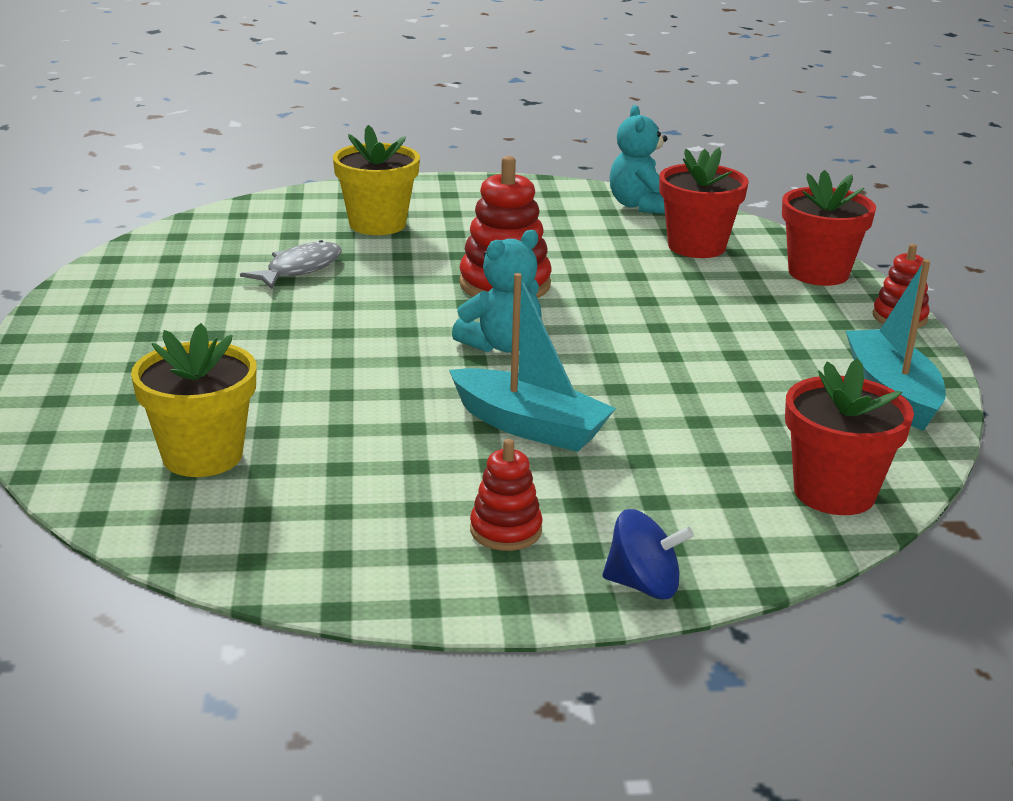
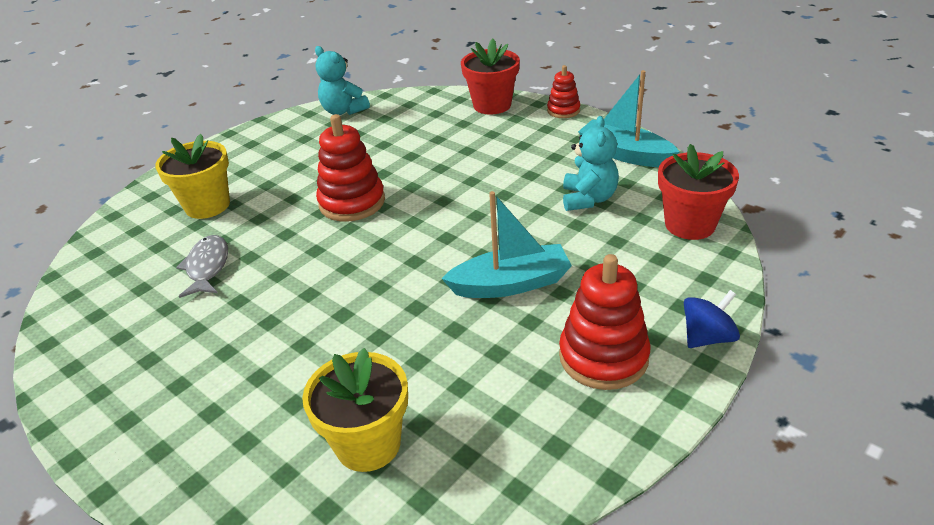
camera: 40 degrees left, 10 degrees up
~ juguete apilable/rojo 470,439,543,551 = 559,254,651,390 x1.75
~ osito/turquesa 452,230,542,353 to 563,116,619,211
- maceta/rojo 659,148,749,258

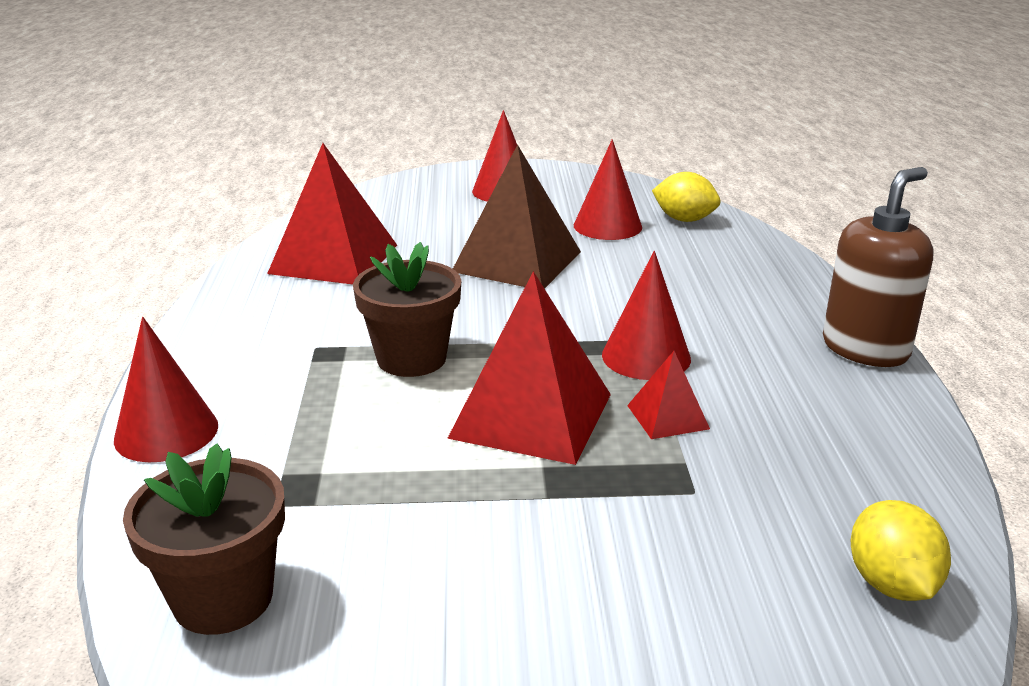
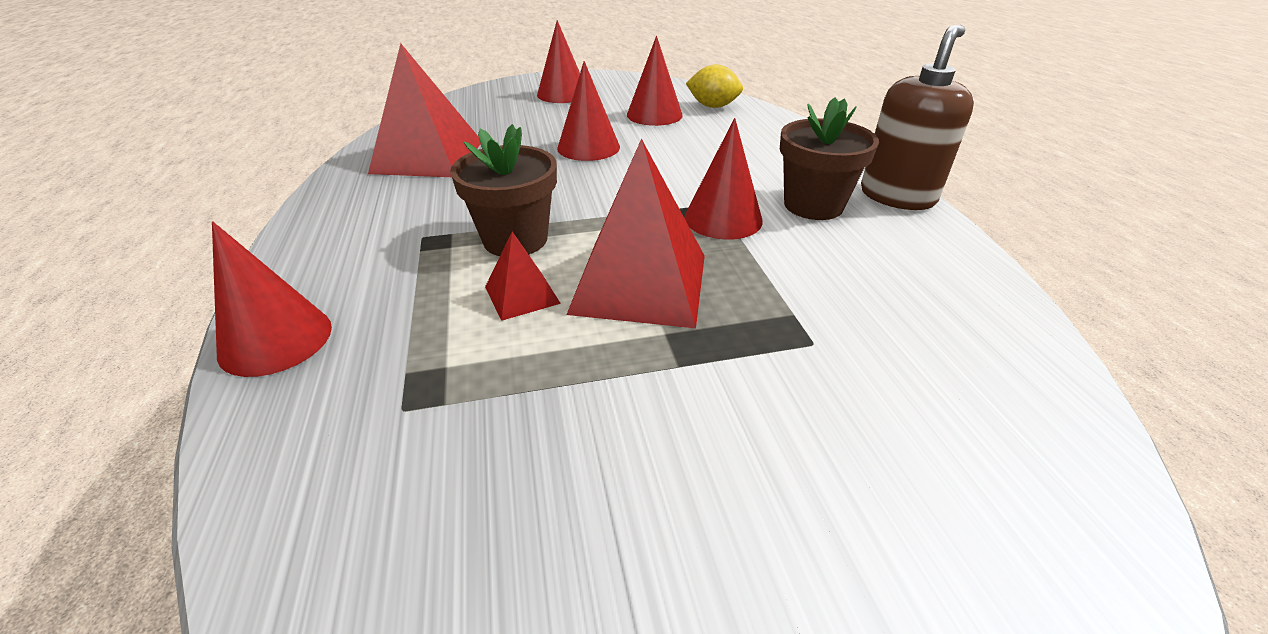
camera: 10 degrees left, 10 degrees up
~ pirámide/rojo 627,351,710,439 to 485,231,561,321
~ pirámide/marrón 453,144,581,289 to cono/rojo 557,61,620,161
~ maceta/marrón 123,443,285,635 to 780,97,879,220
- limón/amarillo 850,500,951,601

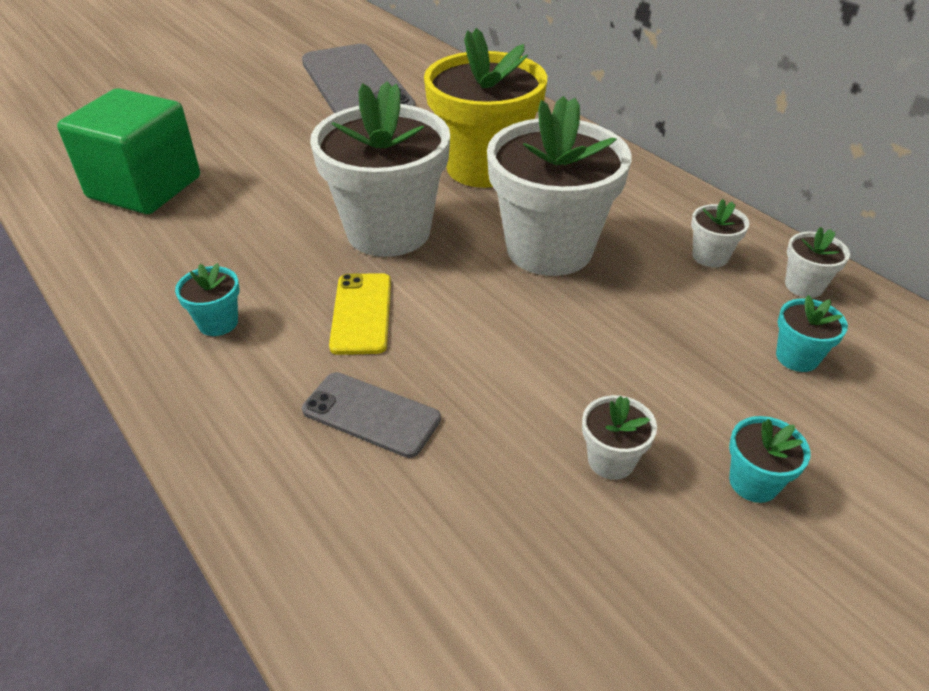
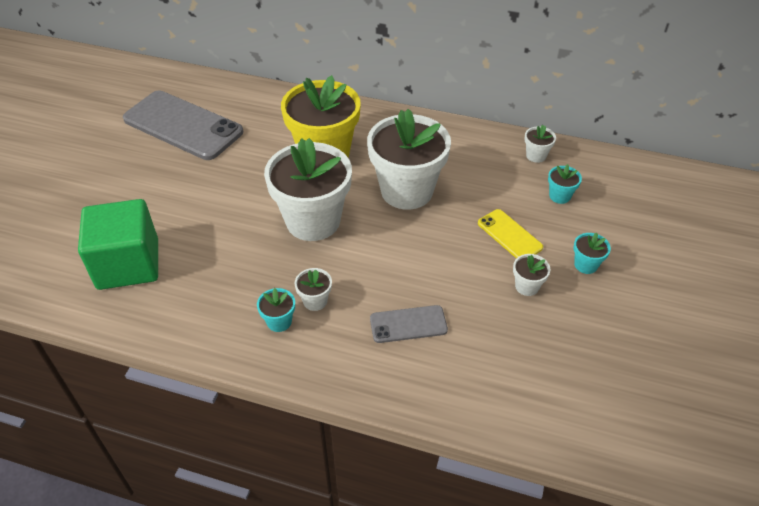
camera: 35 degrees left, 5 degrees up
~ maceta/blanco 691,199,749,267 to 294,268,332,311
~ móvil/amarillo 329,273,391,355 to 478,209,543,258

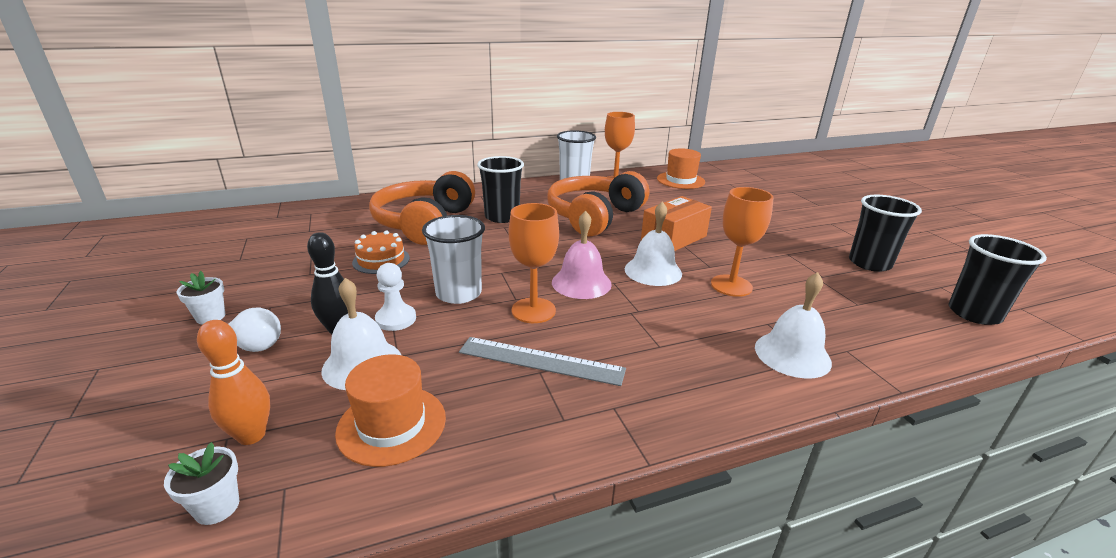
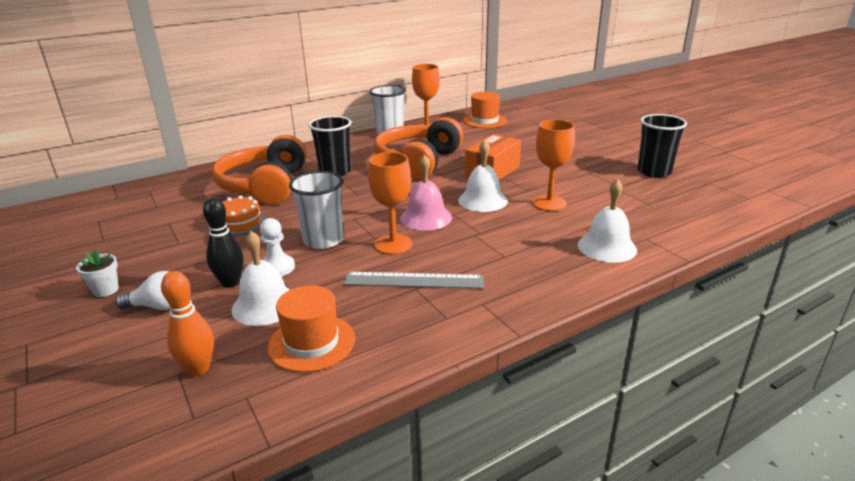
camera: 10 degrees left, 0 degrees up
- maceta/blanco 164,442,239,525
- vaso/negro 948,234,1047,325

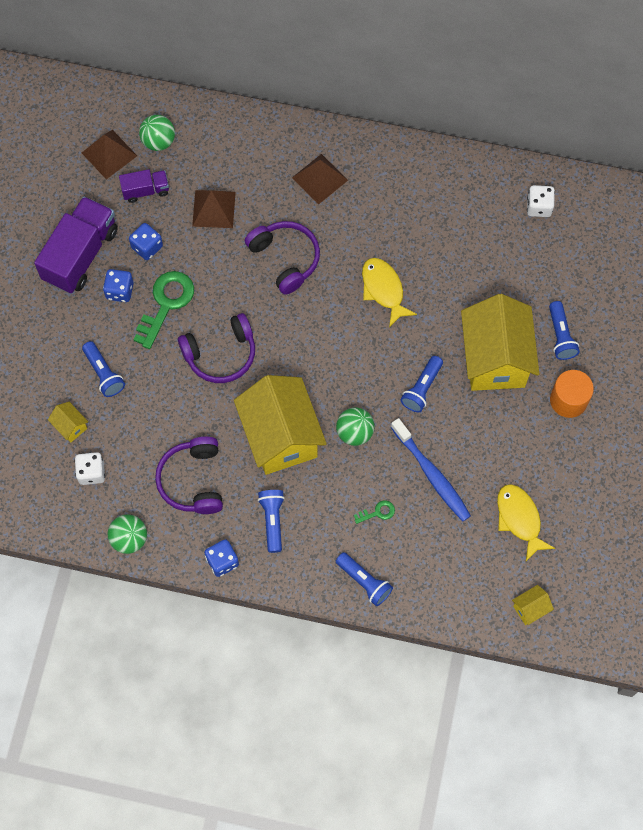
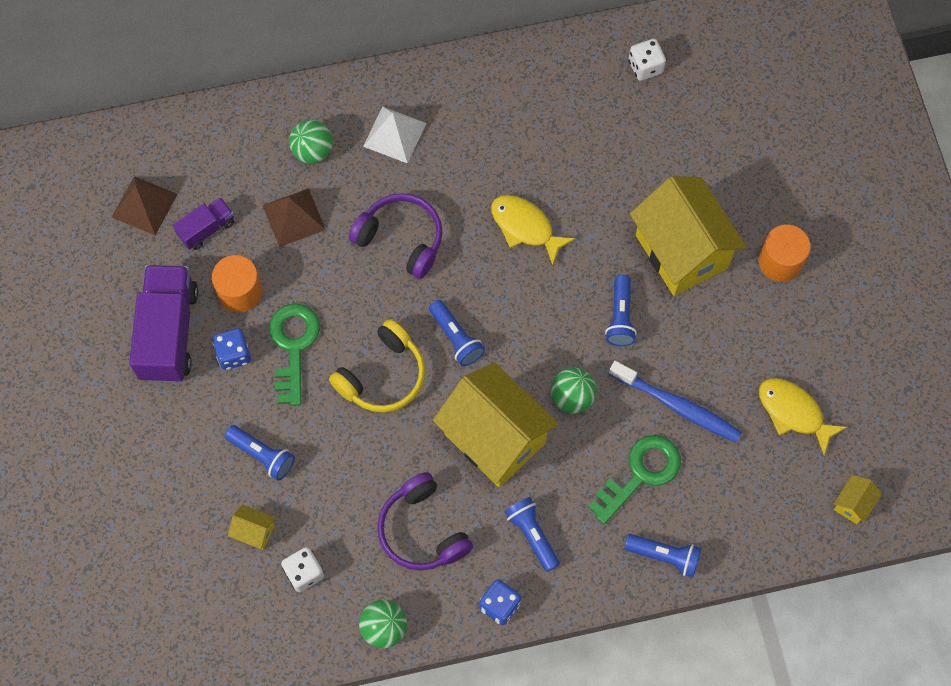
camera: 25 degrees left, 0 degrees up
~ dado/azul 129,223,163,260 to cilindro/naranja 212,255,262,312
~ pelota/verde 139,115,175,151 to 289,120,333,164
~ auriculares/morado 178,313,255,383 to auriculares/amarillo 329,319,425,413
~ pirámide/marrón 292,154,348,204 to pirámide/blanco 363,107,427,164
~ lámpara de mano/azul 549,301,580,360 to 429,300,485,366
~ llave/verde 354,500,395,524 = 588,435,681,524 x2.19

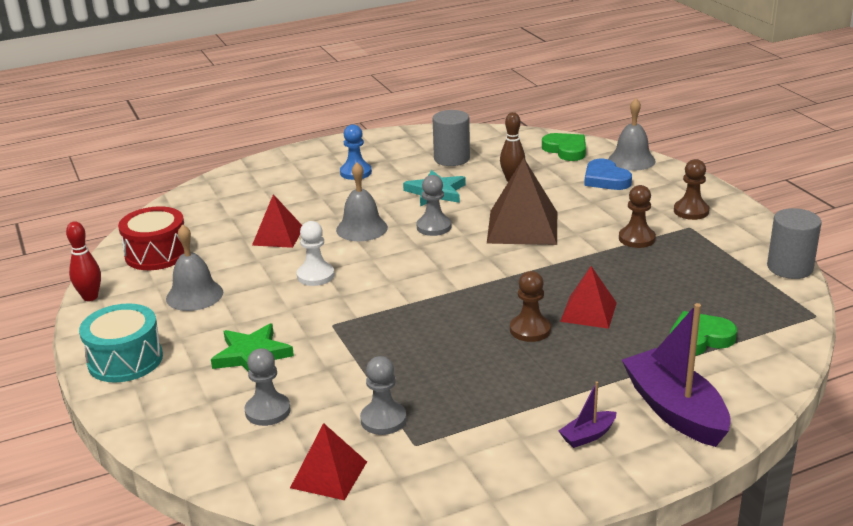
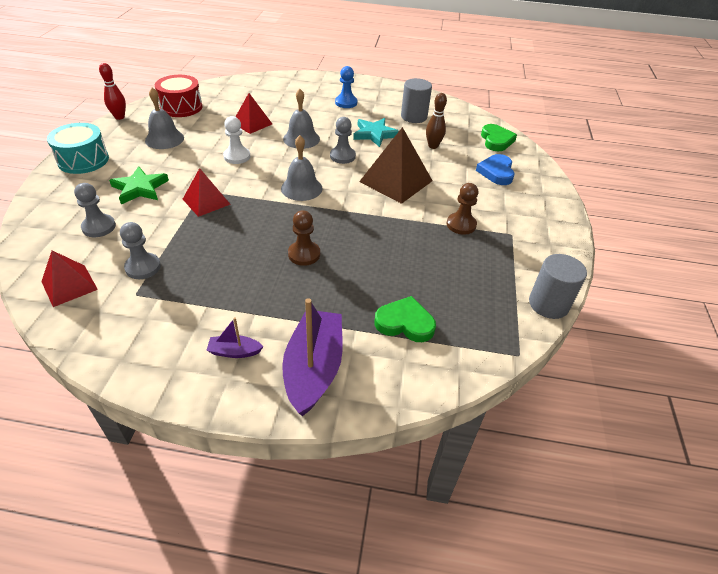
camera: 30 degrees right, 15 degrees up
~ pirámide/rojo 560,266,617,329 to 183,168,231,217
~ campana/gris 608,98,656,171 to 281,135,323,201
- peón/marrón 674,159,709,220

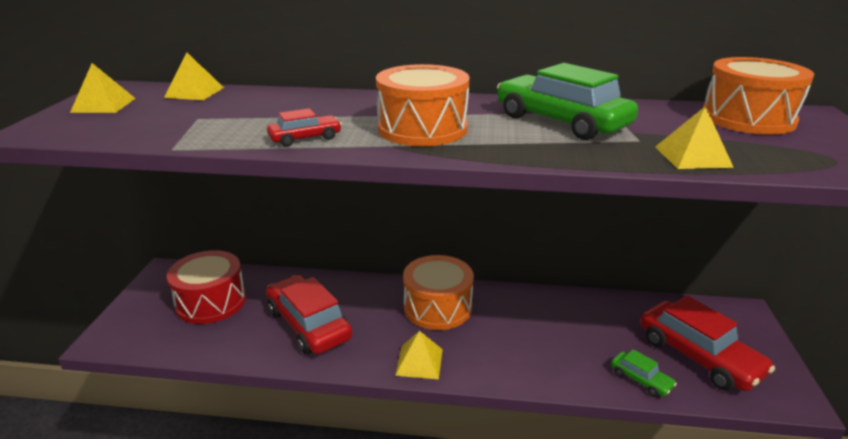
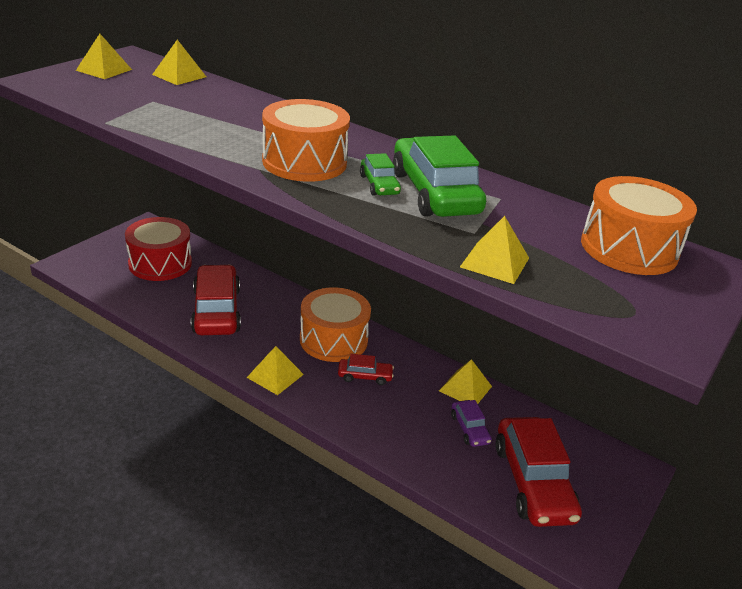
camera: 25 degrees right, 5 degrees up
~ coche/rojo 267,108,342,147 to 338,354,394,385
~ coche/verde 611,349,677,397 to 360,153,401,196
+ pirámide/amarillo 439,359,492,404
+ coche/morado 451,400,492,447

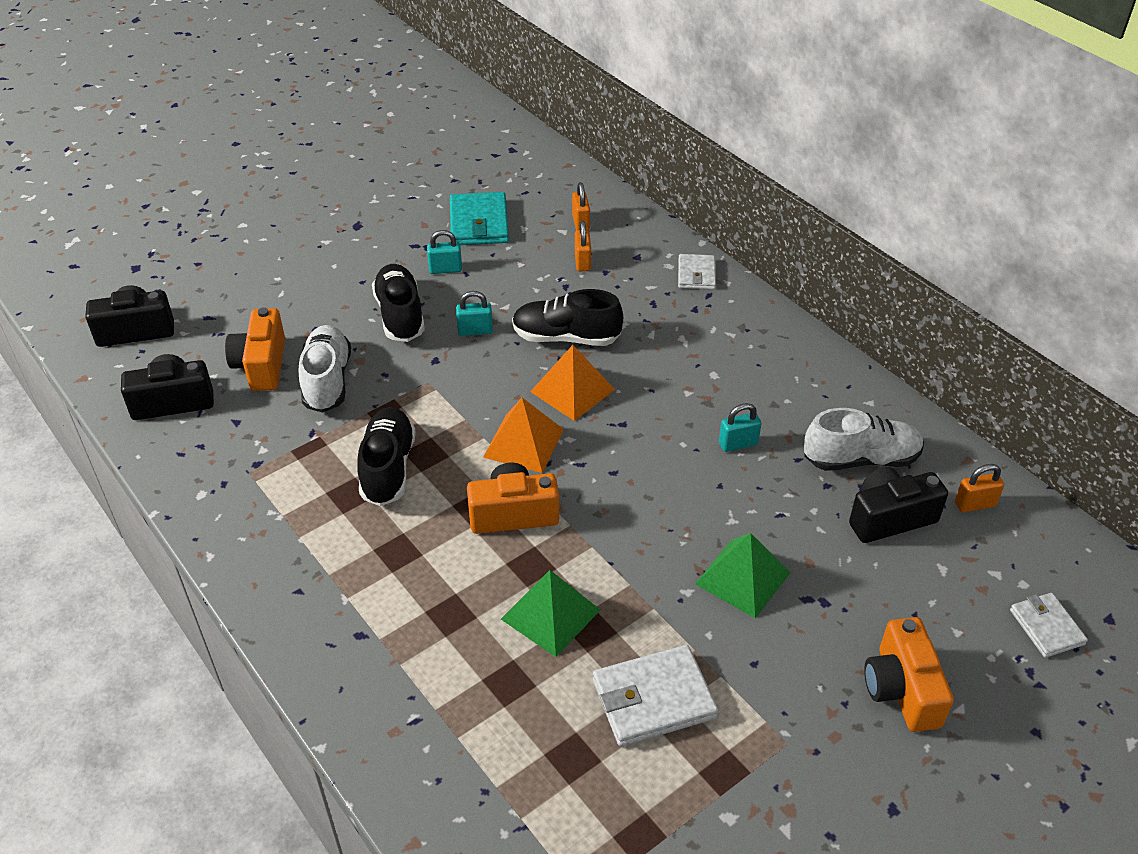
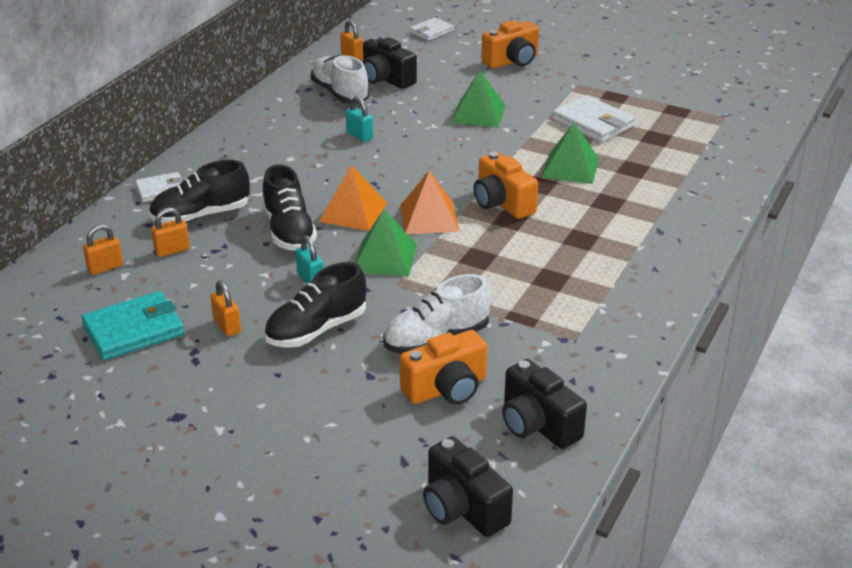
camera: 115 degrees left, 10 degrees down
~ zapato/negro 357,407,416,506 to 149,160,250,224
~ candado/turquesa 427,230,462,274 to candado/naranja 210,280,241,337
+ pirámide/verde 355,210,417,277

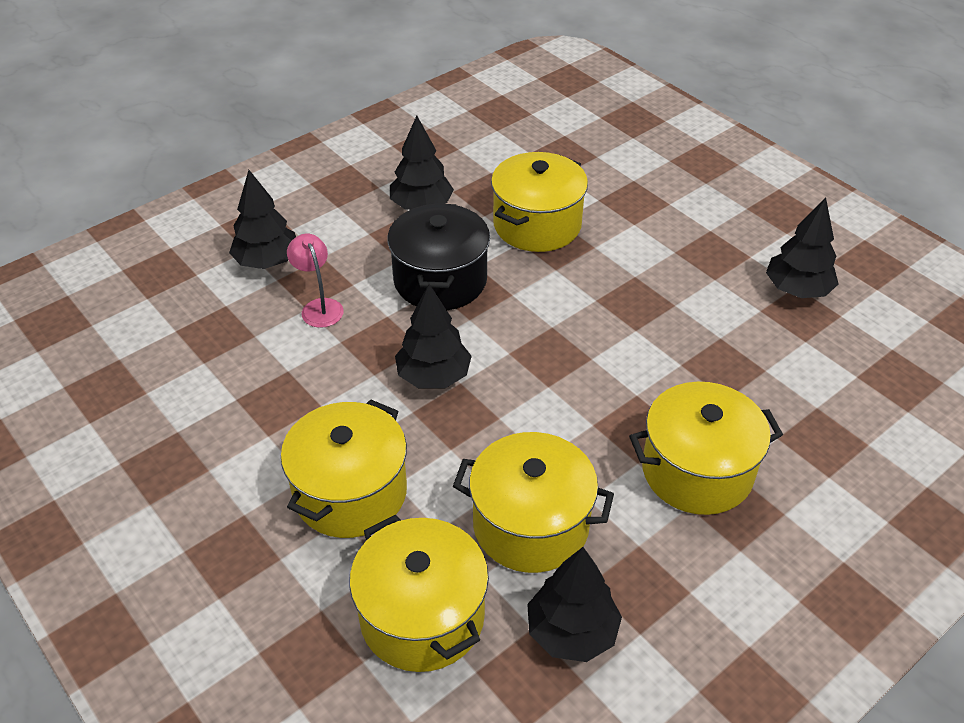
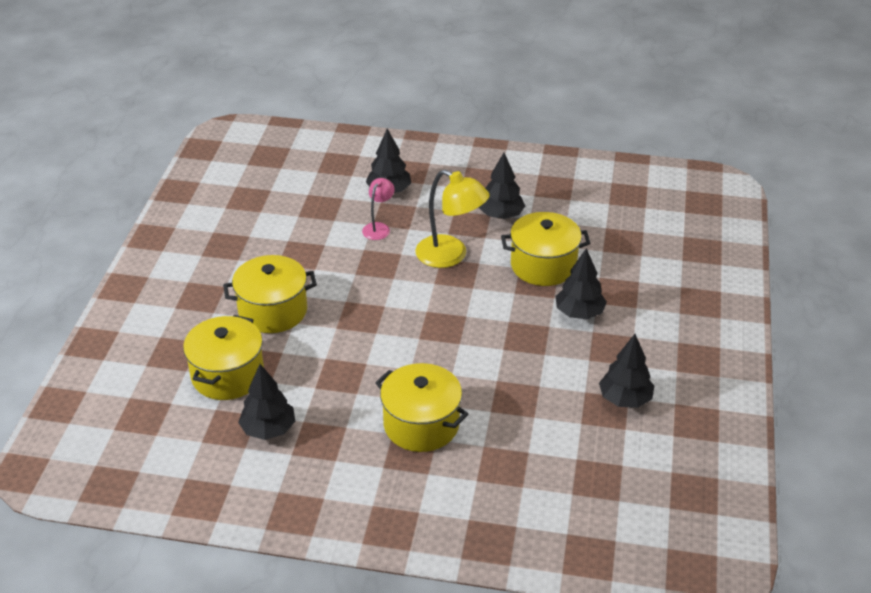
camera: 50 degrees right, 5 degrees down
~ olla/negro 387,204,490,310 to lámpara/amarillo 415,170,490,268
~ árbol/negro 395,284,472,388 to 556,248,607,319
- olla/amarillo 453,432,614,573

